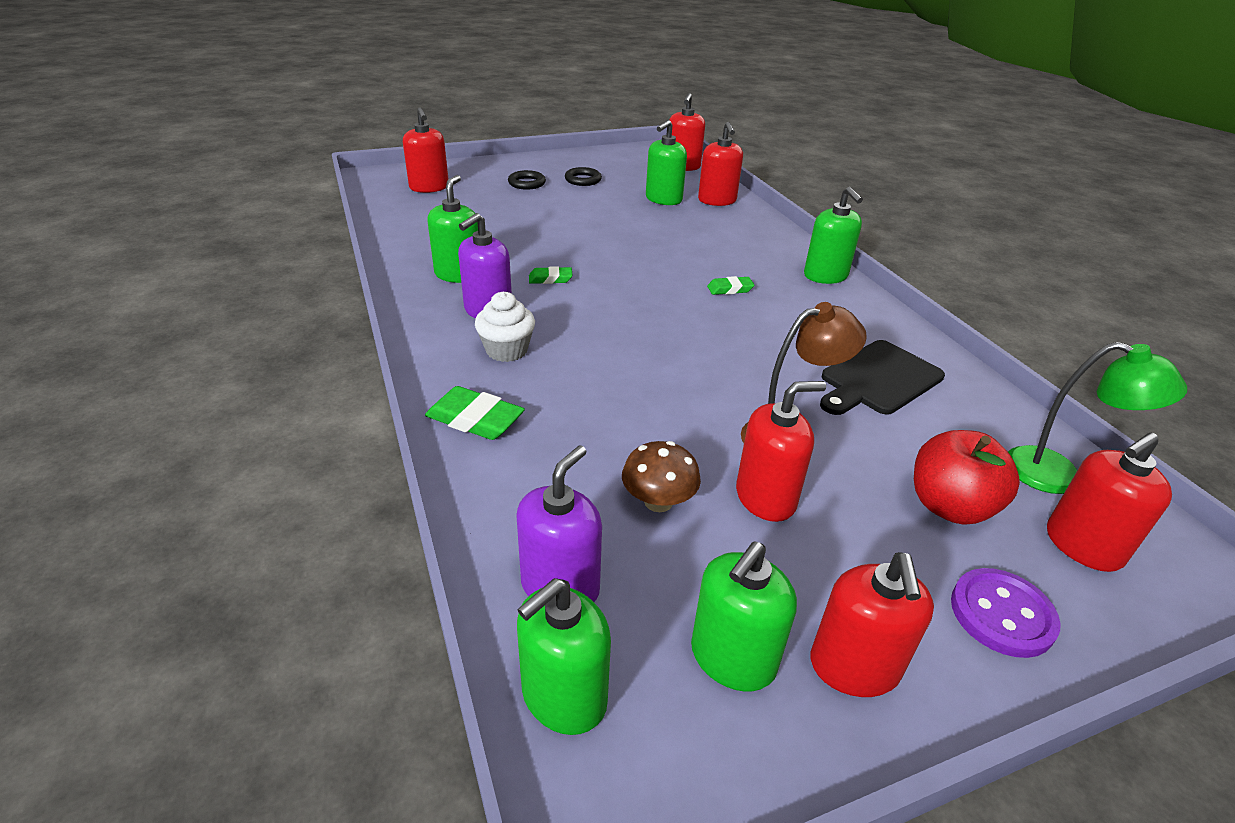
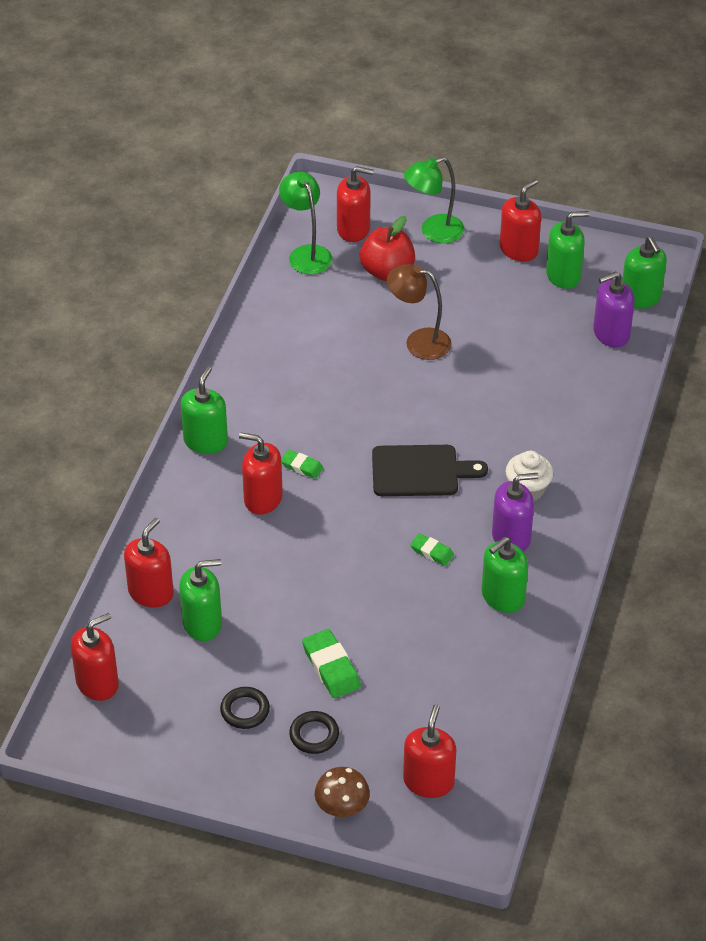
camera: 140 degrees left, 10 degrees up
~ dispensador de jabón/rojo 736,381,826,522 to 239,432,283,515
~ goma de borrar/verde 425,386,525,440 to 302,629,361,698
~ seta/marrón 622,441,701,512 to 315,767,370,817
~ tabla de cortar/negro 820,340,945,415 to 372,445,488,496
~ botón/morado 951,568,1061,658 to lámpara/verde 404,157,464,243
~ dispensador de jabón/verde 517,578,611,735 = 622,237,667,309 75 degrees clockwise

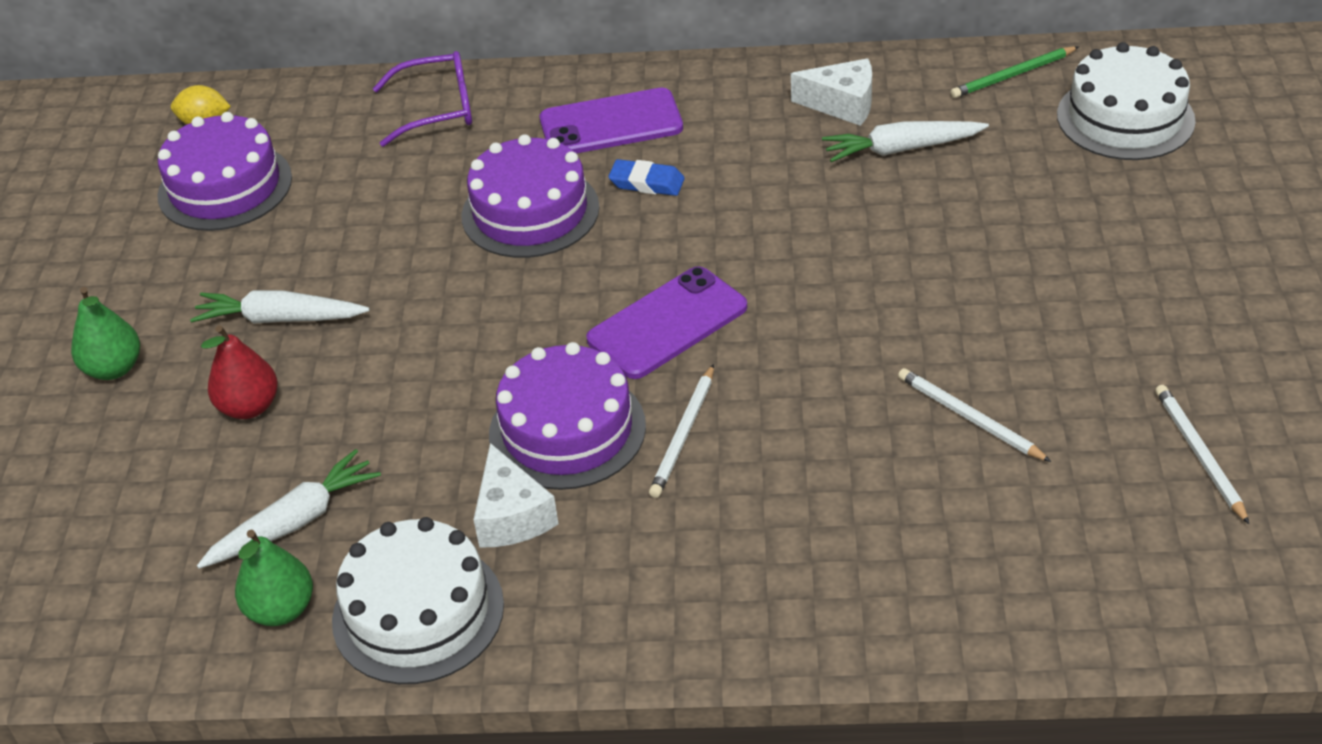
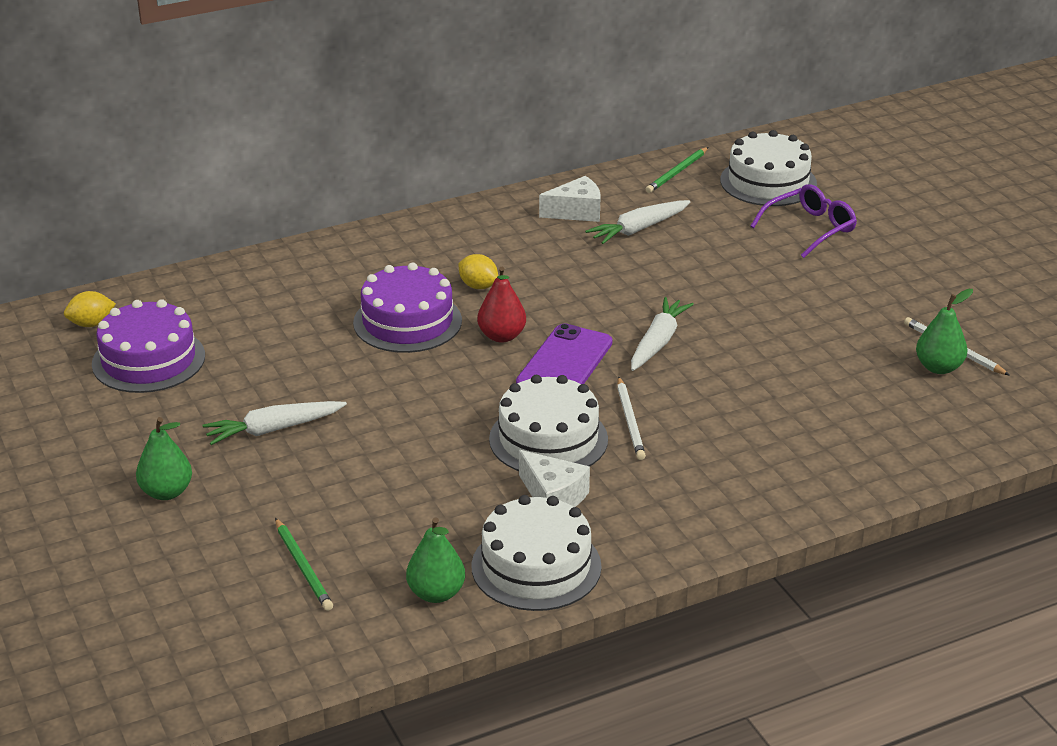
camera: 30 degrees left, 10 degrees down
+ lápiz/verde 275,518,333,611
~ goma de borrar/azul 608,159,685,196 to limón/amarillo 458,254,498,289
~ pera/rojo 201,325,278,419 to 477,267,526,343
~ tarta/morado 489,342,646,490 to tarta/blanco 489,375,608,471
~ zanahoria/blanco 197,449,381,569 to 631,297,694,371
~ gafas/morado 373,51,472,147 to 750,184,857,258
+ pera/verde 916,289,973,374
- móvil/morado 540,88,683,153
- lápiz/blanco 898,368,1051,462

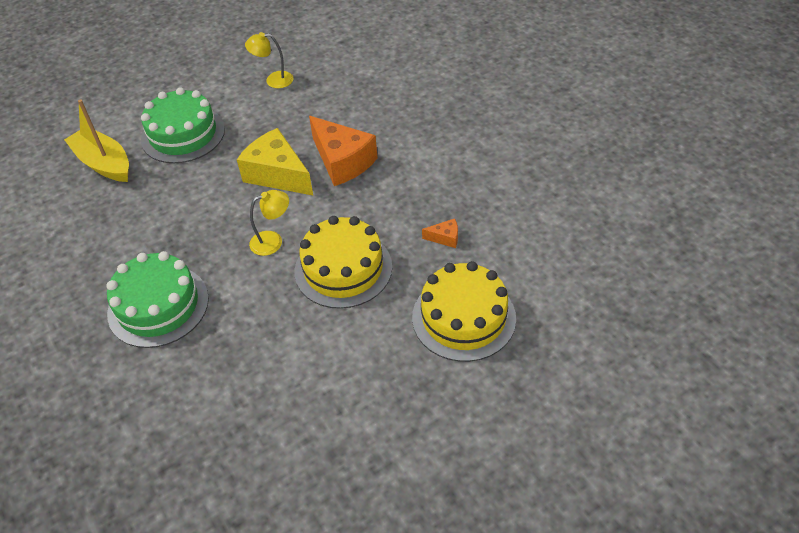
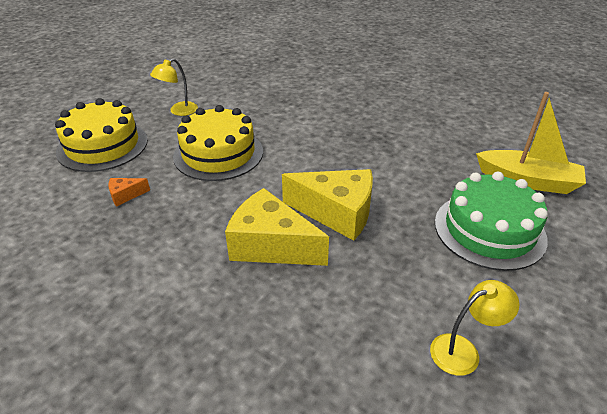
camera: 155 degrees right, 10 degrees down
~ lámpara/amarillo 249,190,289,256 to 150,58,198,116
~ queso/naranja 309,116,378,186 to queso/amarillo 225,188,329,266
- tarta/verde 106,251,209,348

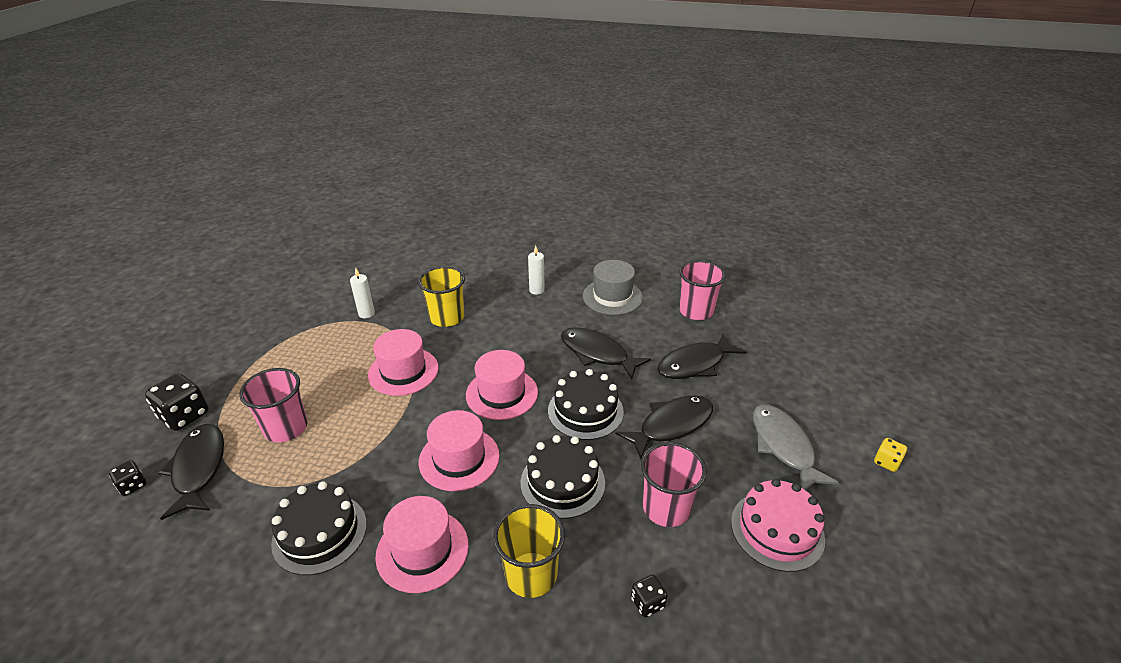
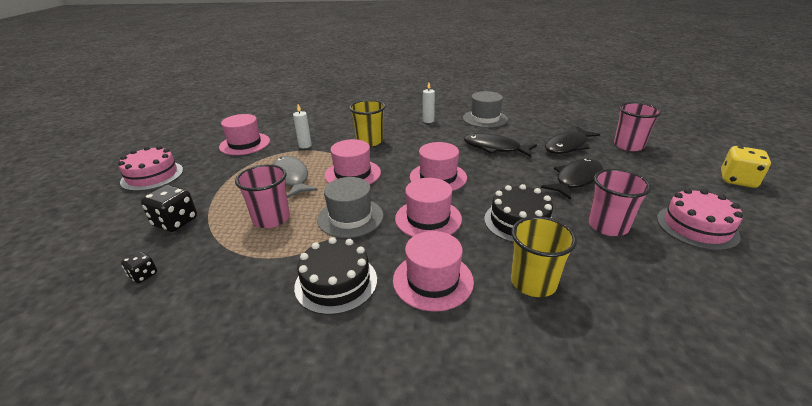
camera: 10 degrees left, 5 degrees down
+ tarta/rosa 118,146,183,191
+ sombrero/rosa 219,114,270,155
~ pez/gris 753,404,839,490 to 273,156,318,198
+ sombrero/gris 317,177,384,238
~ vaso/rosa 679,260,726,320 to 614,102,661,151
~ dado/amarillo 874,438,907,472 = 721,146,771,188 x1.84
- pez/negro 159,424,224,520
- tarta/negro 548,369,624,440
- dado/negro 631,575,668,617

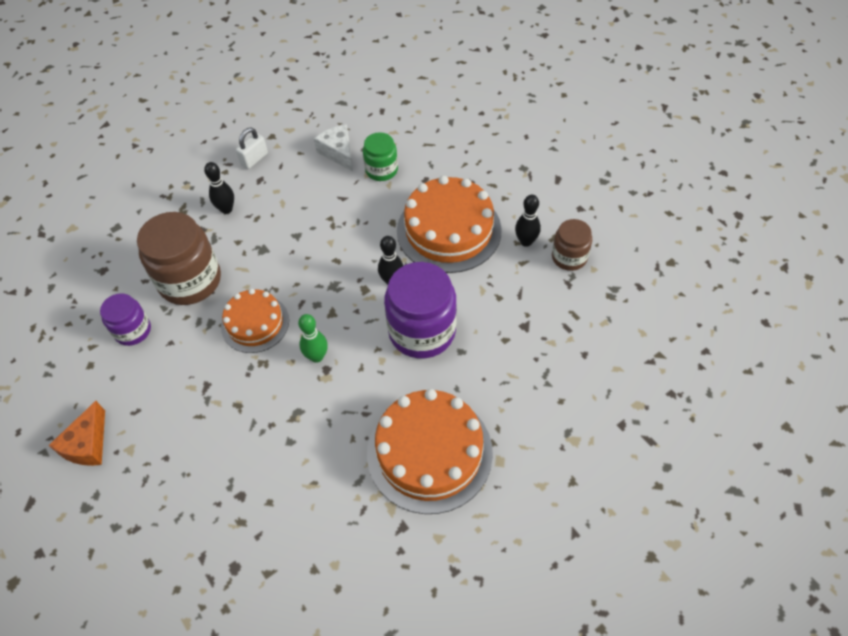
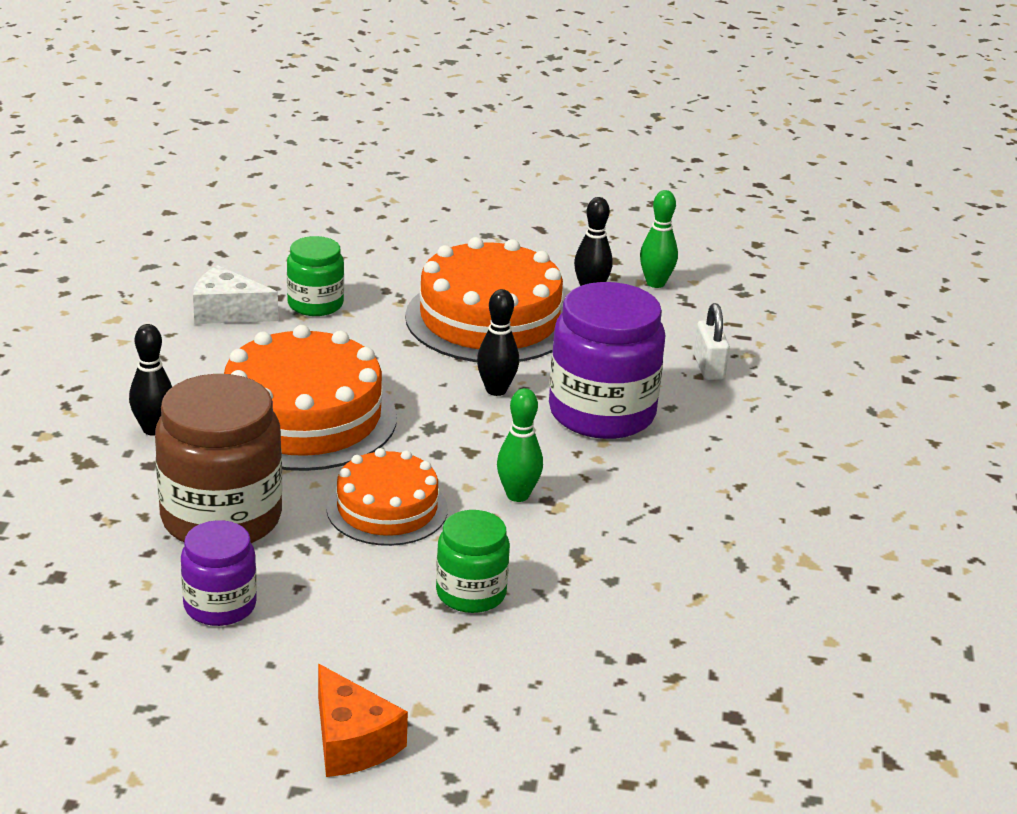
camera: 50 degrees left, 25 degrees down
~ tarta/naranja 367,389,493,514 to 224,325,397,471
+ tarro/verde 436,510,510,613
~ tarro/marrón 552,219,592,271 to bolo/verde 640,190,678,288
~ candado/blanco 236,128,268,169 to 694,303,730,380

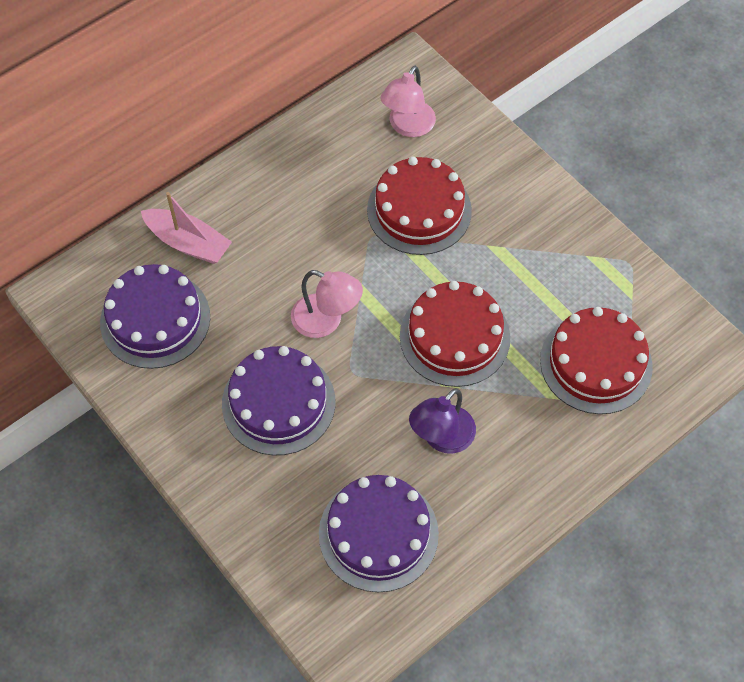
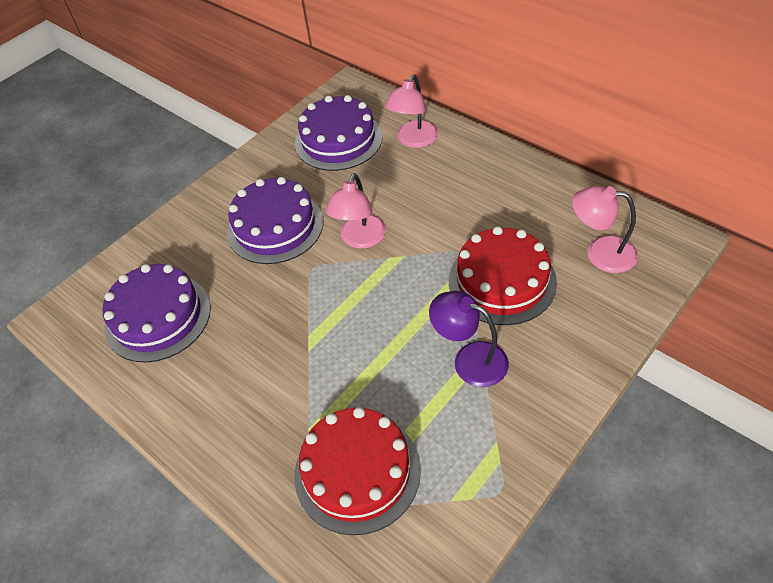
camera: 85 degrees right, 10 degrees down
~ barco/rosa 141,192,232,264 to lámpara/rosa 385,75,438,148
~ lámpara/morado 409,389,476,454 to 429,291,509,387
- tarta/rojo 400,281,510,387

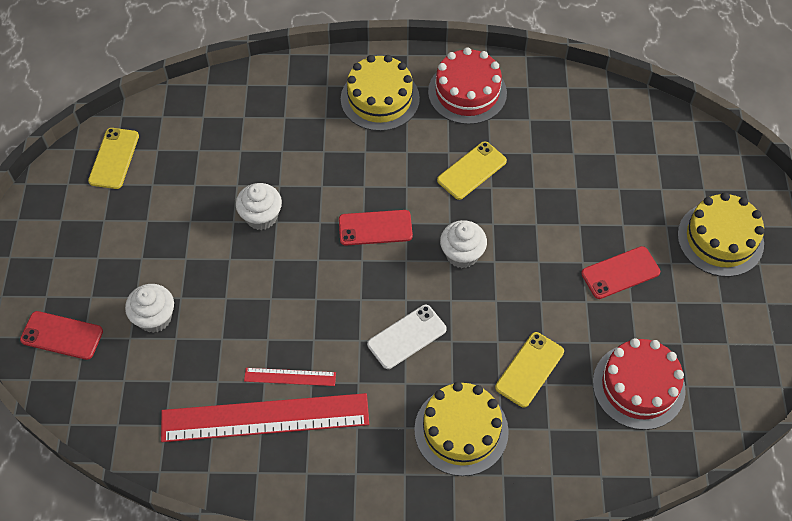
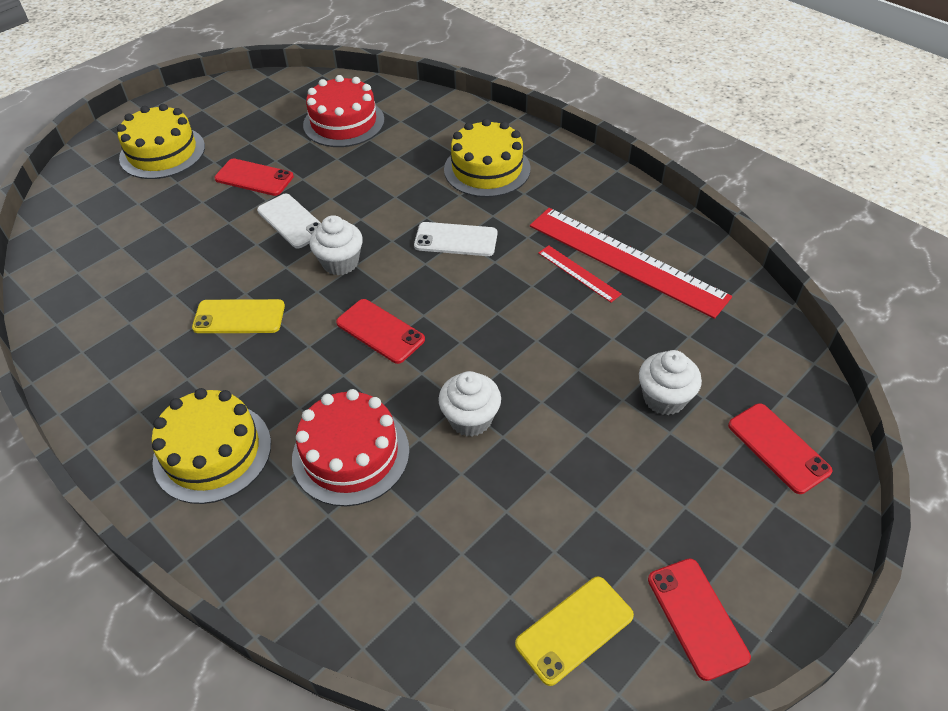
camera: 135 degrees left, 10 degrees down
+ móvil/blanco 257,194,321,249
~ tarta/rojo 428,47,507,124 to 292,389,409,506
+ móvil/rojo 648,558,751,681
- móvil/amarillo 495,332,564,408

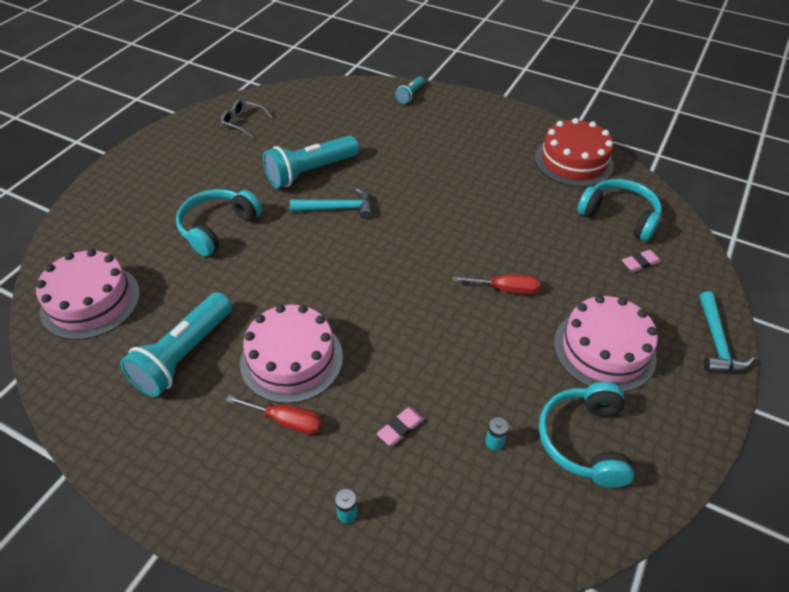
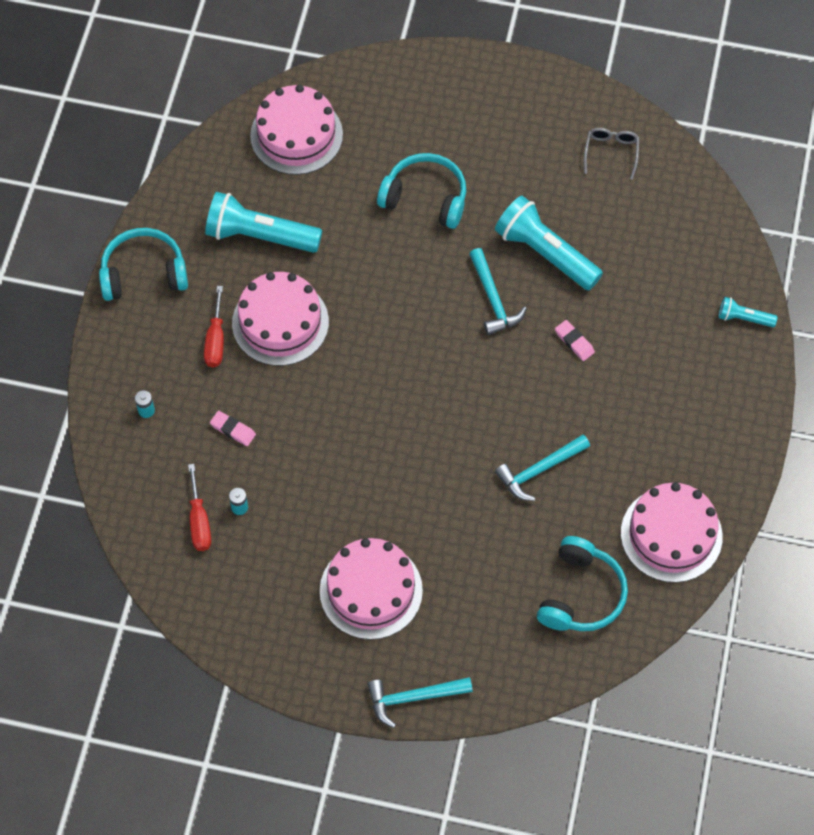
camera: 75 degrees right, 15 degrees up
~ auriculares/turquesa 539,382,634,488 to 99,228,188,301
~ destornillador/rojo 452,274,540,294 to 188,464,211,551
+ martillo/turquesa 495,435,590,501
~ goma de borrar/rosa 622,250,661,272 to 555,320,595,361
~ tarta/rojo 535,118,614,187 to tarta/rosa 621,482,723,583

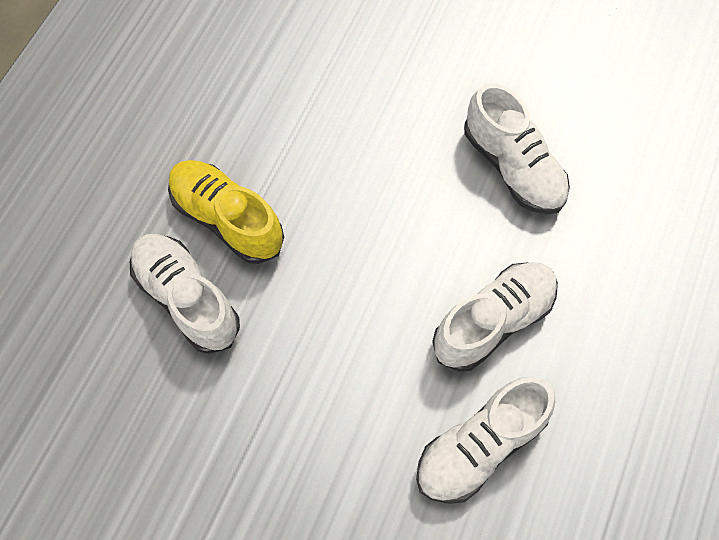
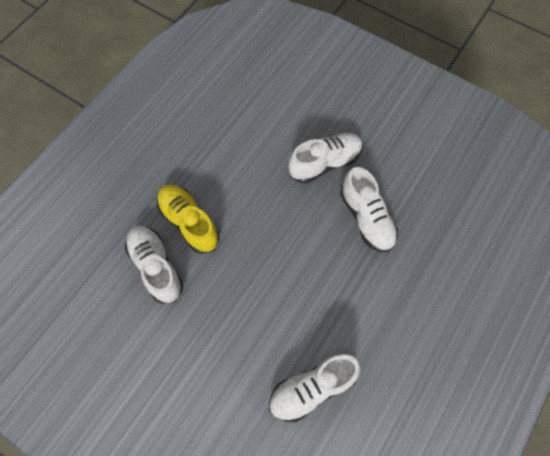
camera: 10 degrees right, 0 degrees up
~ zapato/blanco 432,262,558,372 to 288,133,363,183

